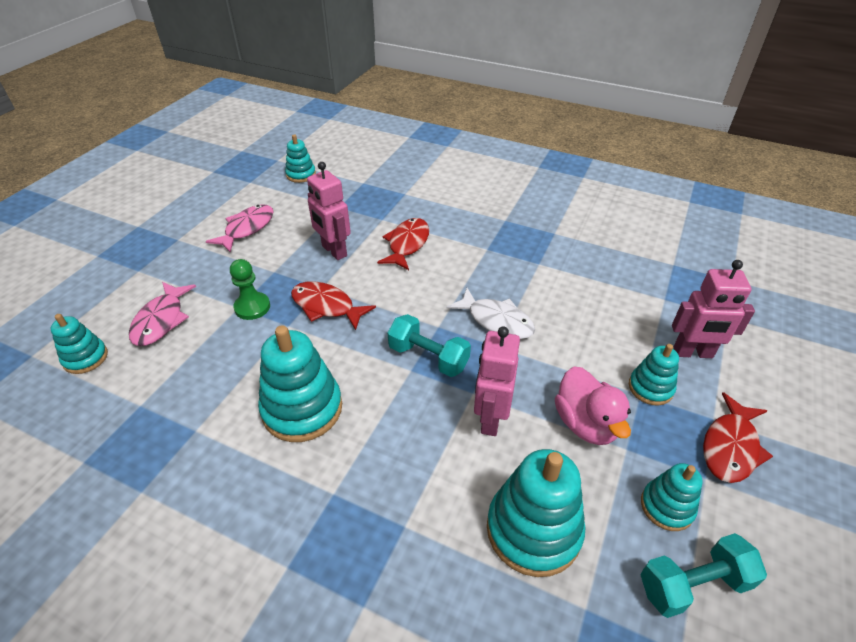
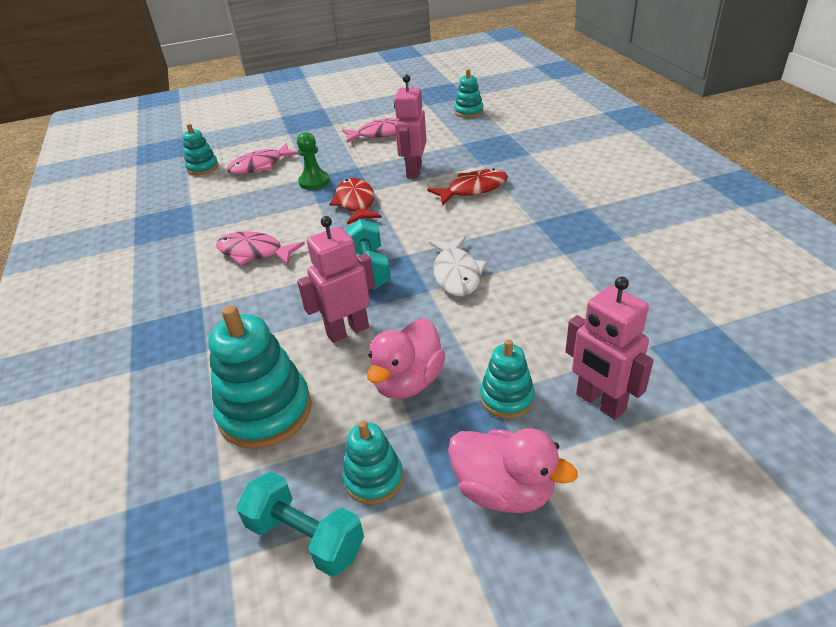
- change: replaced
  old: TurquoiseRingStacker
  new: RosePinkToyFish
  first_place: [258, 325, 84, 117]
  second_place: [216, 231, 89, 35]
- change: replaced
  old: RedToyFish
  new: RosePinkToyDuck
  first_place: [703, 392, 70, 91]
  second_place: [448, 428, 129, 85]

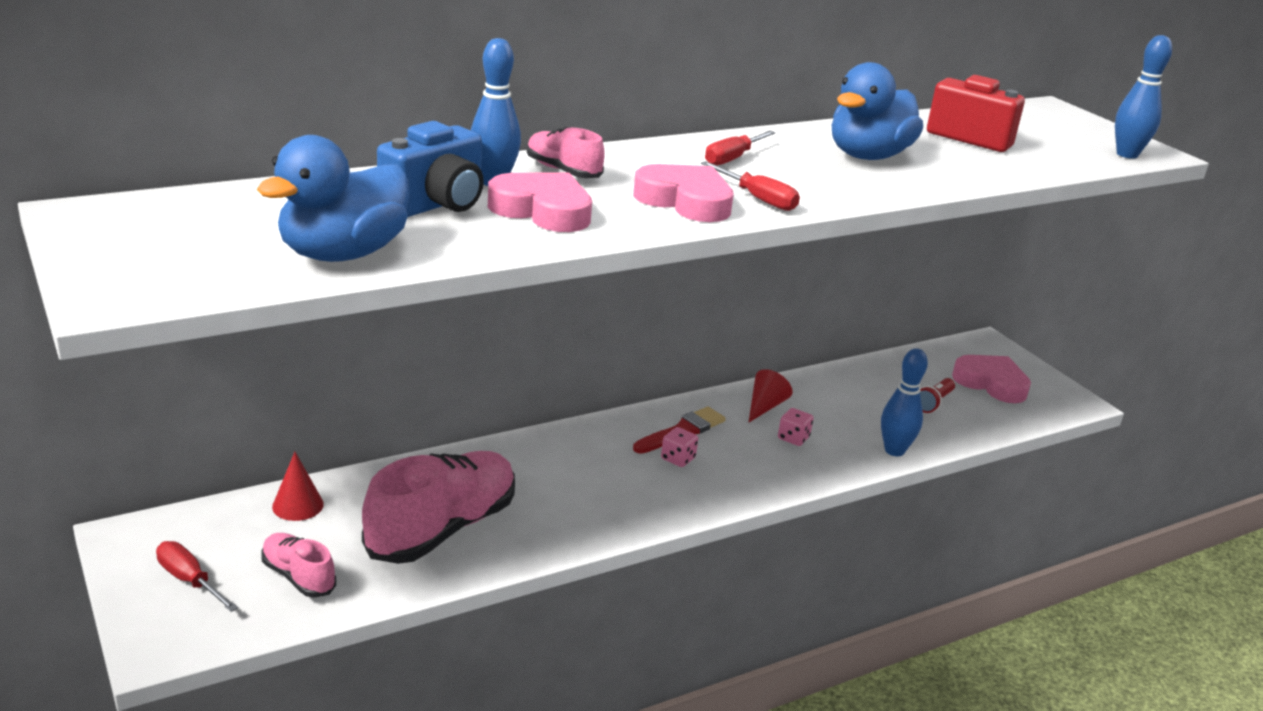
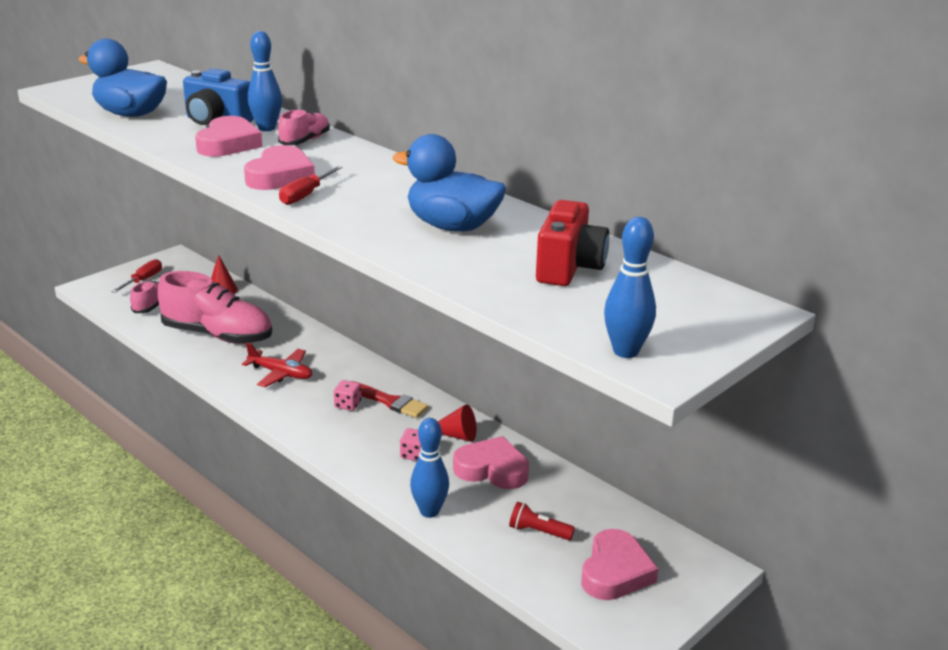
- change: removed
  old: RedHandScrewdriver
  first_place: [705, 131, 71, 35]
- change: added
  new: RedPlane
  second_place: [242, 343, 71, 44]
- change: added
  new: RosePinkHeart
  second_place: [453, 436, 76, 53]

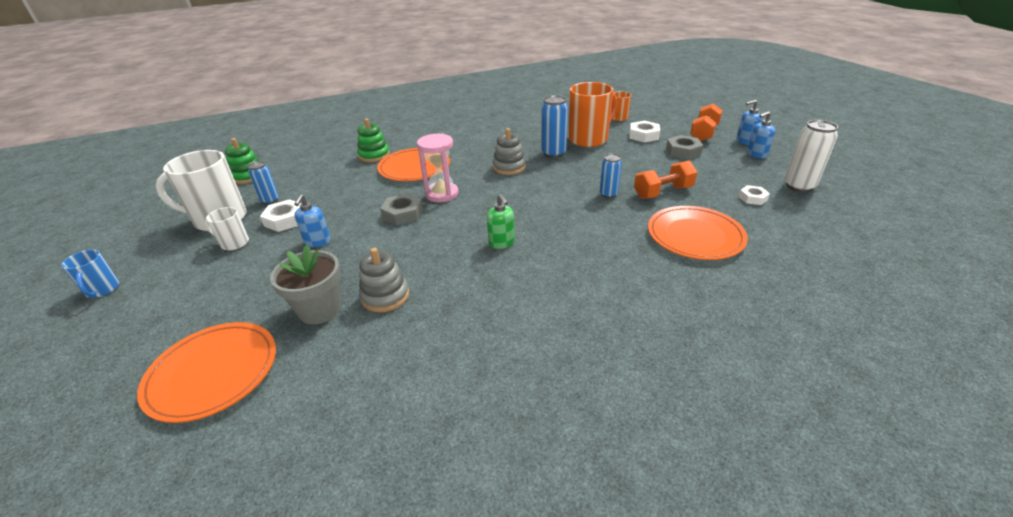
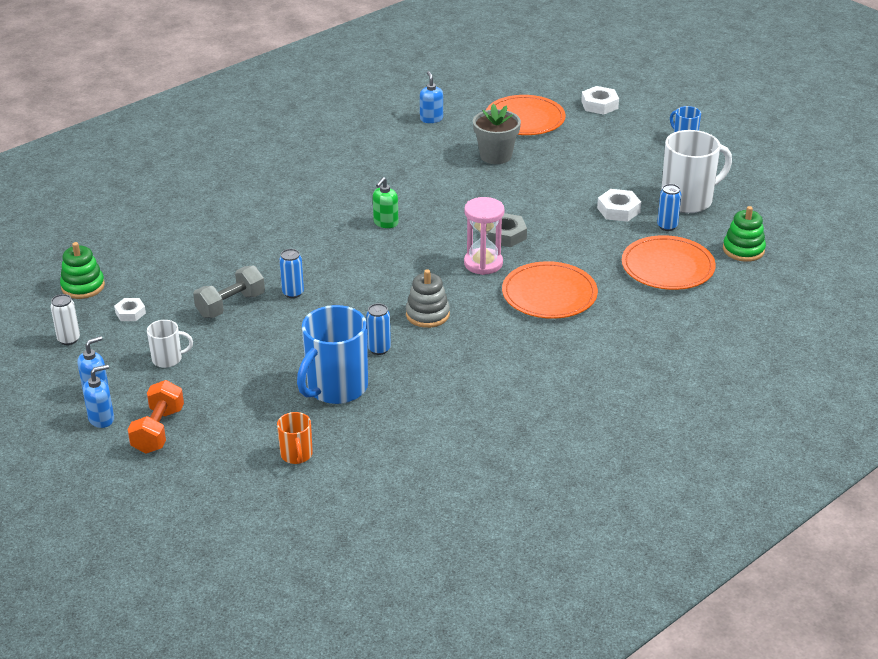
- change: removed
  old: AshGreyRingStacker
  first_place: [359, 248, 50, 64]
- change: removed
  old: AshGreyNut
  first_place: [666, 135, 37, 24]
- change: moved
  old: PureWhiteTeaMug
  first_place: [205, 207, 44, 43]
  second_place: [147, 320, 46, 48]
- change: moved
  old: BluePumpBottle
  first_place: [294, 194, 37, 53]
  second_place: [420, 71, 23, 52]
- change: moved
  old: EmeraldRingStacker
  first_place: [357, 118, 33, 44]
  second_place: [60, 242, 45, 57]
- change: moved
  old: PureWhiteNut
  first_place: [629, 121, 31, 22]
  second_place: [581, 86, 38, 29]
- change: moved
  old: OrangeColouredPlate
  first_place: [648, 206, 100, 54]
  second_place: [622, 235, 94, 55]
- change: recoloured
  old: OrangeColouredTeaMug
  new: BlueTeaMug
  first_place: [568, 82, 50, 65]
  second_place: [297, 305, 71, 99]
- change: recoloured
  old: OrangeColouredDumbbell
  new: AshGreyDumbbell
  first_place: [634, 161, 63, 38]
  second_place: [193, 266, 72, 52]
- change: turned
  old: EmeraldPumpBottle
  first_place: [487, 194, 28, 55]
  second_place: [373, 177, 26, 51]
  degrees: -105
- change: resized
  old: BlueCan
  first_place: [541, 95, 27, 63]
  second_place: [366, 303, 25, 52]
  factor: 0.64
- change: resized
  old: PureWhiteCan
  first_place: [785, 120, 53, 72]
  second_place: [50, 294, 30, 51]
  factor: 0.64

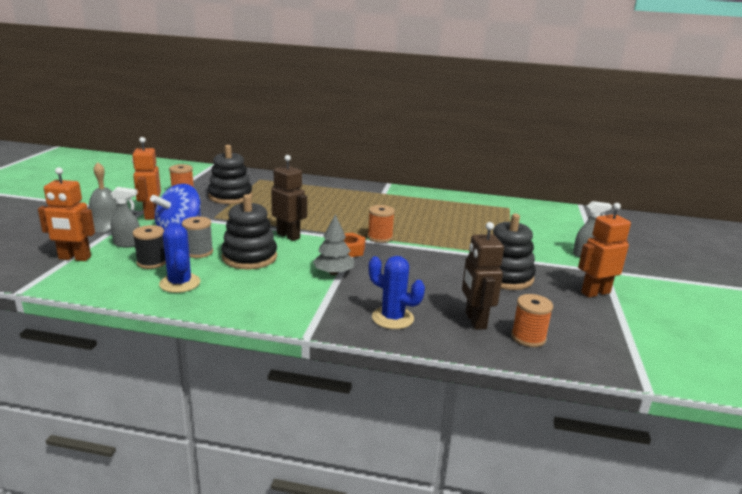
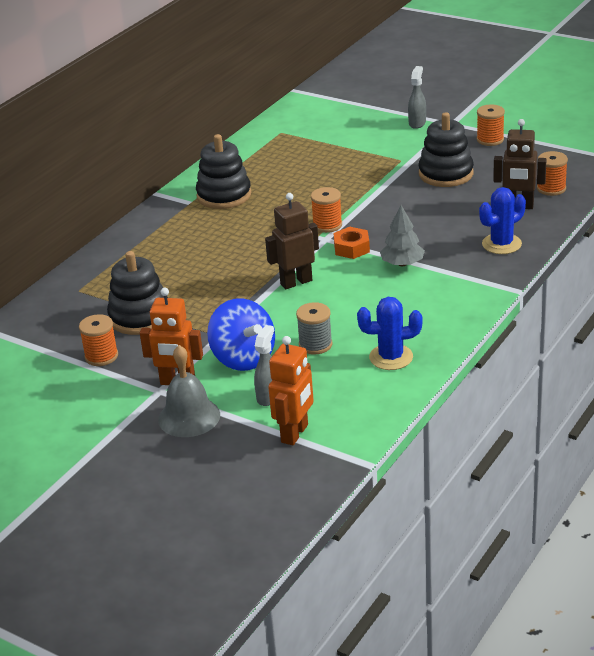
- change: removed
  old: JetBlackSpool
  first_place: [133, 225, 33, 44]
- change: moved
  old: JetBlackRingStacker
  first_place: [221, 194, 56, 75]
  second_place: [196, 134, 55, 75]
- change: replaced
  old: OrangeColouredRobotFigure
  new: OrangeColouredSpool
  first_place: [578, 203, 53, 95]
  second_place: [477, 105, 28, 41]

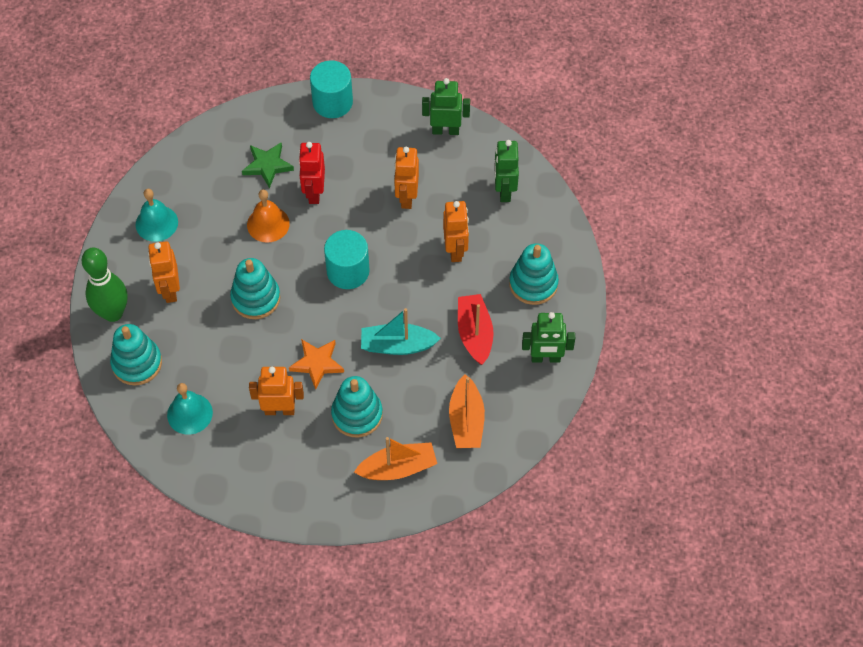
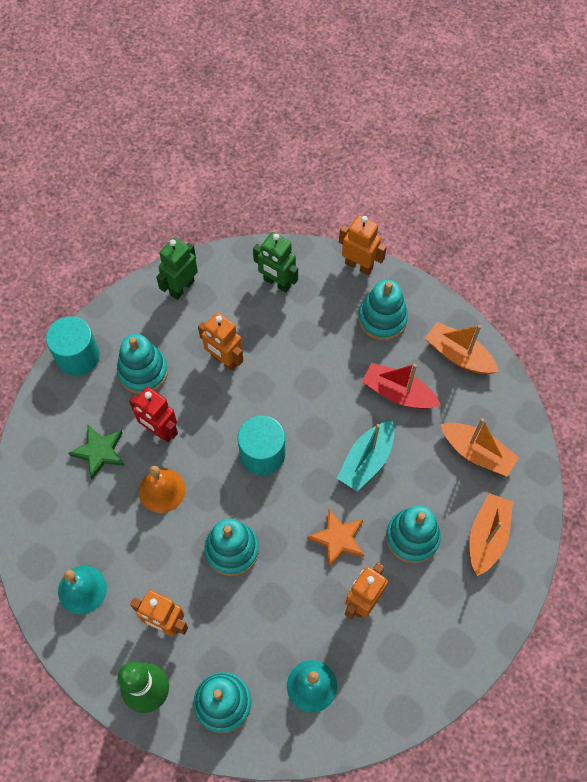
- change: added
  new: TurquoiseRingStacker
  second_place: [117, 334, 51, 60]
- change: moved
  old: OrangeColouredRobotFigure
  first_place: [443, 201, 26, 61]
  second_place: [339, 215, 48, 60]
- change: replaced
  old: EmeraldRobotFigure
  new: OrangeColouredBoat
  first_place: [522, 312, 53, 51]
  second_place: [425, 322, 74, 52]

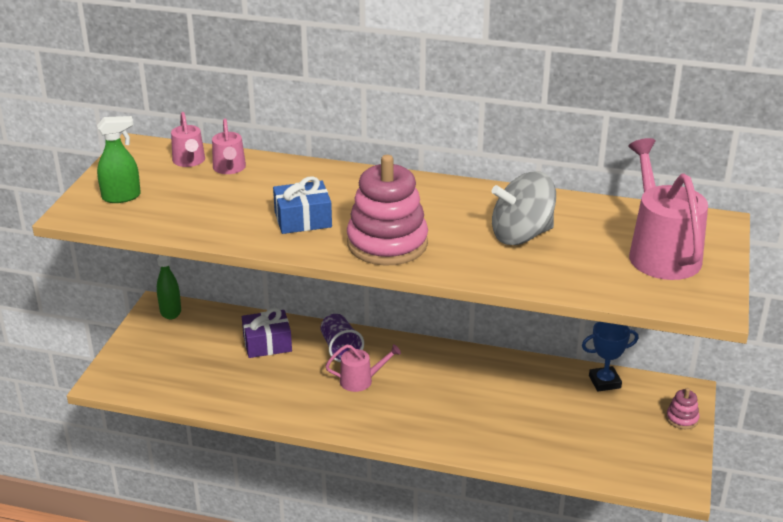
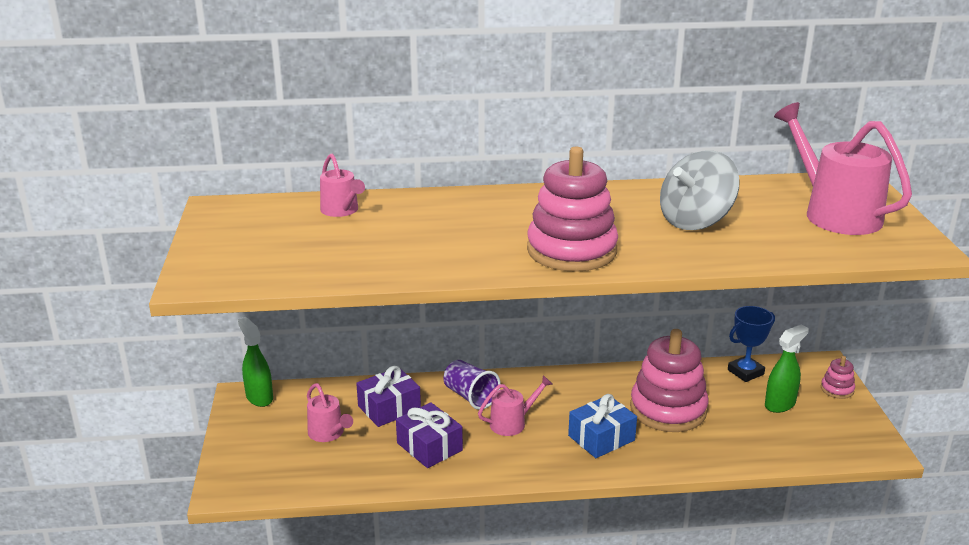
- change: added
  new: VioletPresent
  second_place: [396, 402, 67, 66]
- change: added
  new: RosePinkRingStacker
  second_place: [630, 329, 79, 103]
- change: moved
  old: EmeraldSprayBottle
  first_place: [97, 116, 44, 87]
  second_place: [765, 324, 44, 89]
- change: moved
  old: RosePinkWateringPot
  first_place: [171, 112, 34, 55]
  second_place: [307, 383, 46, 59]
- change: moved
  old: BluePresent
  first_place: [273, 176, 59, 58]
  second_place: [568, 394, 69, 64]

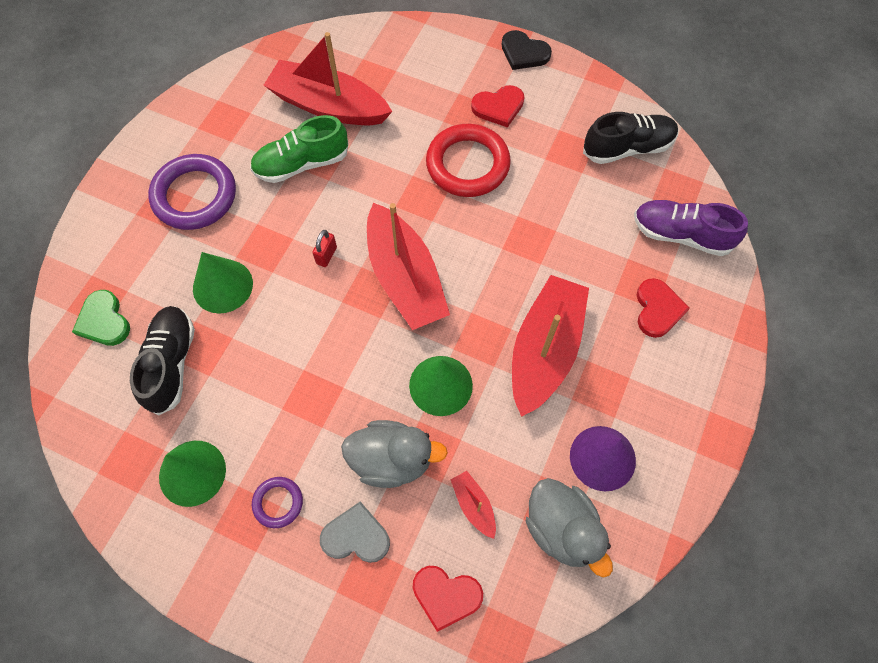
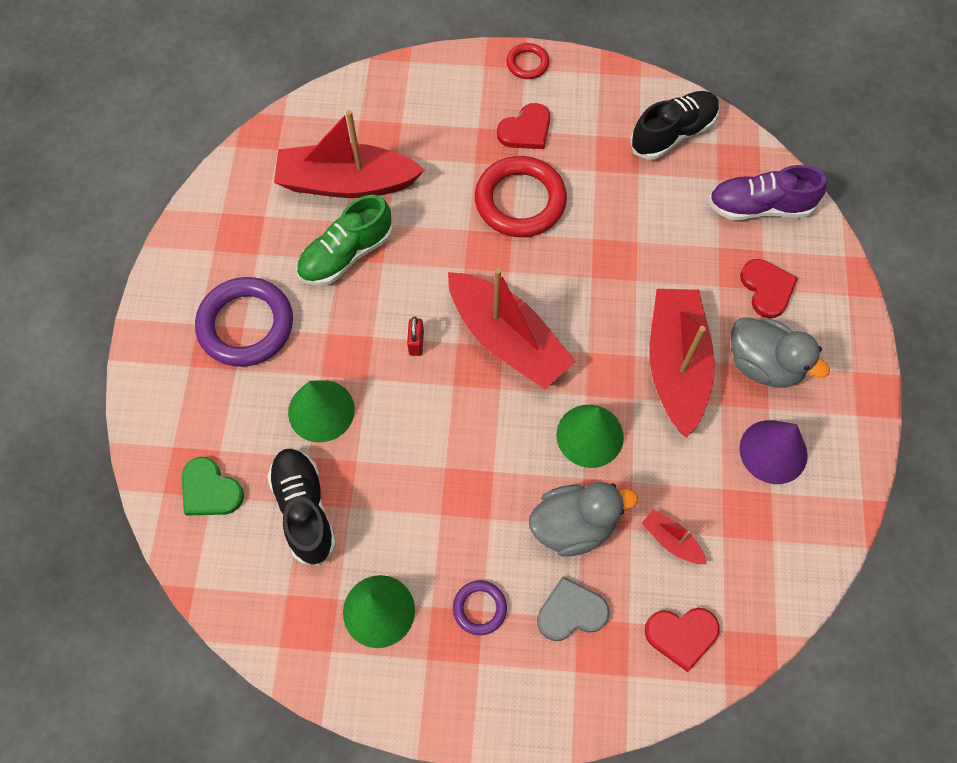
- change: moved
  old: AshGreyToyDuck
  first_place: [526, 478, 87, 99]
  second_place: [731, 317, 99, 71]
- change: replaced
  old: JetBlackHeart
  new: RedTorus
  first_place: [502, 30, 50, 40]
  second_place: [506, 43, 43, 36]

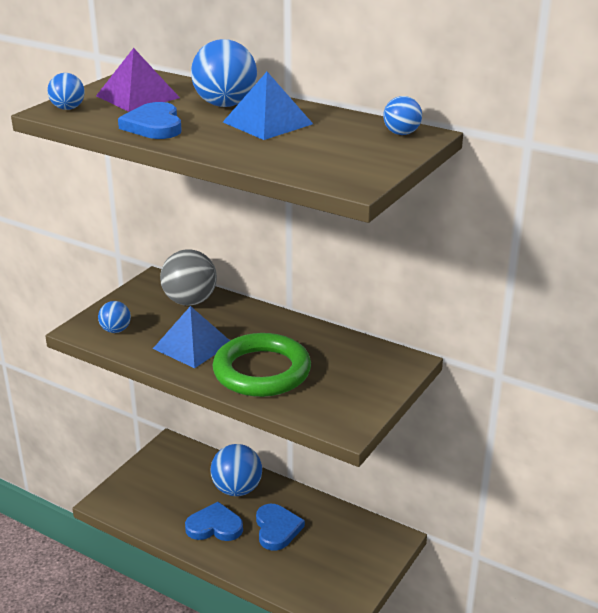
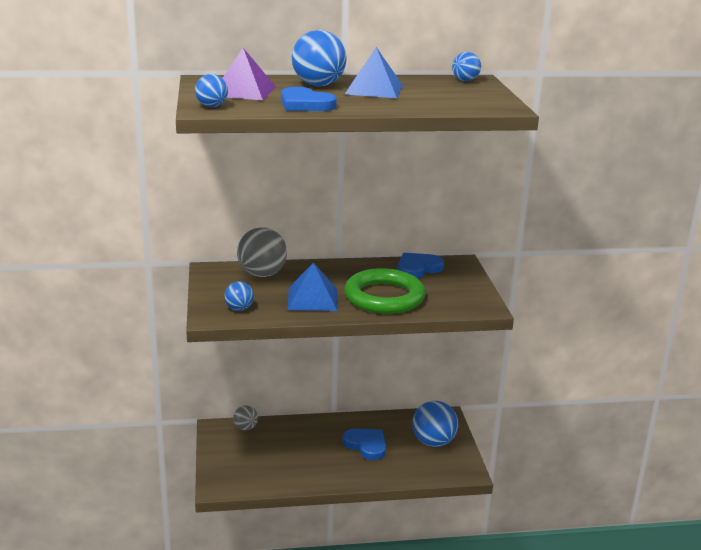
- change: added
  new: AshGreyPlayBall
  second_place: [233, 405, 25, 25]
- change: moved
  old: BlueHeart
  first_place: [185, 502, 58, 39]
  second_place: [397, 253, 47, 25]
- change: moved
  old: BluePlayBall
  first_place: [211, 444, 51, 52]
  second_place: [412, 401, 46, 46]

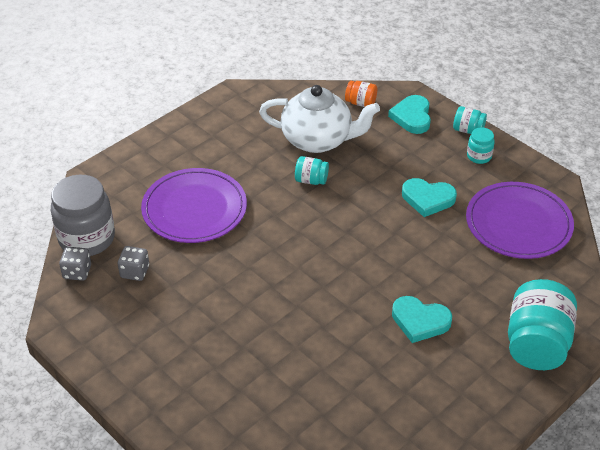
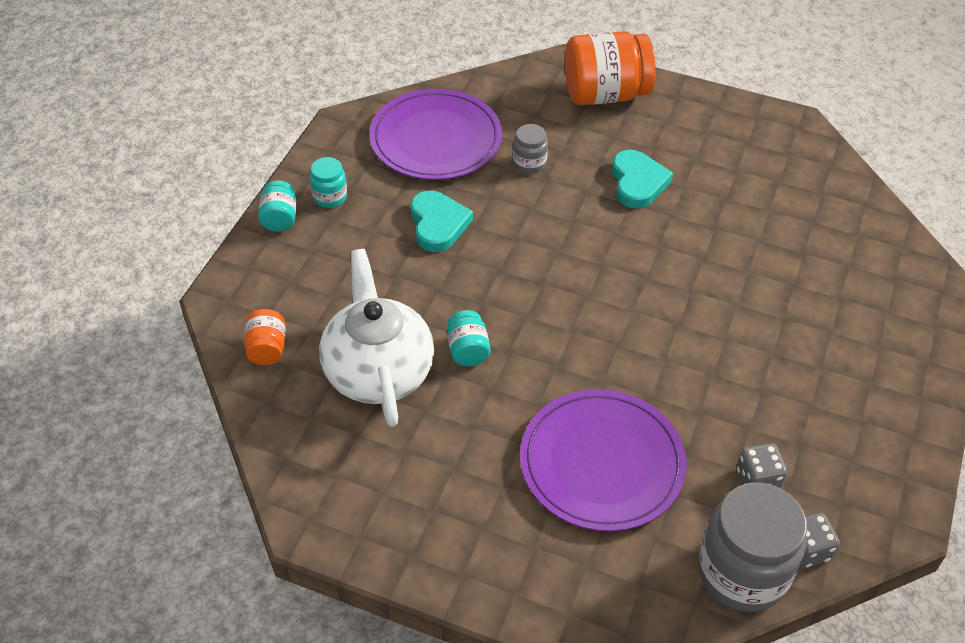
- change: removed
  old: TurquoiseHeart
  first_place: [388, 95, 43, 39]
- change: added
  new: AshGreyPreserveJar
  second_place: [513, 124, 35, 49]
- change: recoloured
  old: TurquoisePreserveJar
  new: OrangeColouredPreserveJar
  first_place: [508, 279, 69, 91]
  second_place: [565, 31, 91, 74]

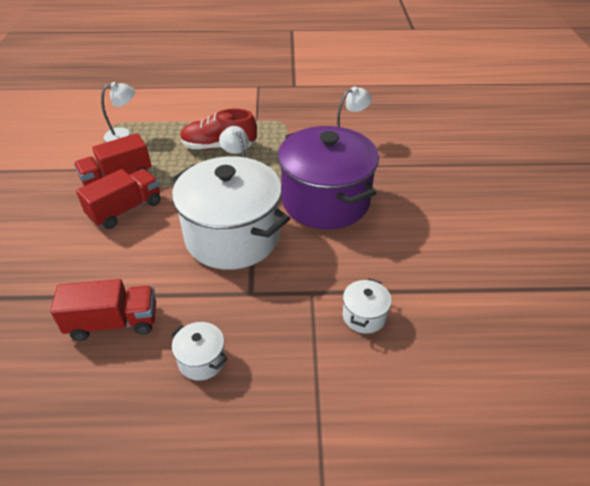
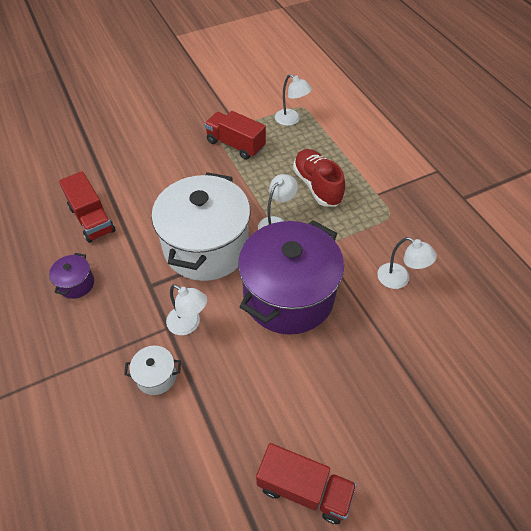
- change: added
  new: PureWhiteDeskLamp
  second_place: [166, 284, 41, 51]
- change: moved
  old: RedLorry
  first_place: [76, 169, 85, 60]
  second_place: [256, 443, 101, 81]
- change: recoloured
  old: PureWhiteCookingPot
  new: VioletCookingPot
  first_place: [171, 322, 57, 59]
  second_place: [49, 253, 45, 46]

